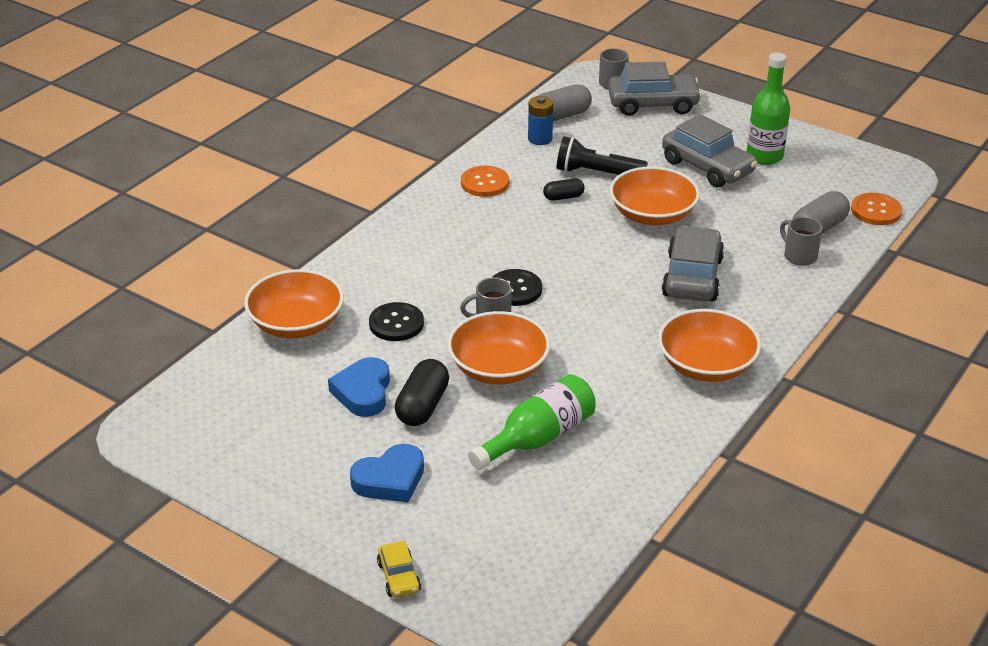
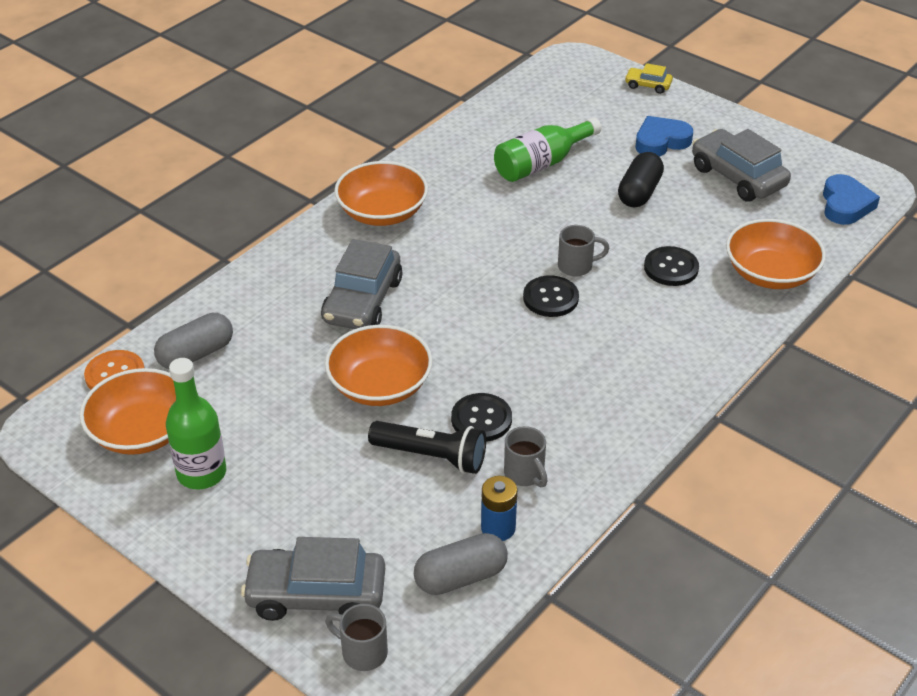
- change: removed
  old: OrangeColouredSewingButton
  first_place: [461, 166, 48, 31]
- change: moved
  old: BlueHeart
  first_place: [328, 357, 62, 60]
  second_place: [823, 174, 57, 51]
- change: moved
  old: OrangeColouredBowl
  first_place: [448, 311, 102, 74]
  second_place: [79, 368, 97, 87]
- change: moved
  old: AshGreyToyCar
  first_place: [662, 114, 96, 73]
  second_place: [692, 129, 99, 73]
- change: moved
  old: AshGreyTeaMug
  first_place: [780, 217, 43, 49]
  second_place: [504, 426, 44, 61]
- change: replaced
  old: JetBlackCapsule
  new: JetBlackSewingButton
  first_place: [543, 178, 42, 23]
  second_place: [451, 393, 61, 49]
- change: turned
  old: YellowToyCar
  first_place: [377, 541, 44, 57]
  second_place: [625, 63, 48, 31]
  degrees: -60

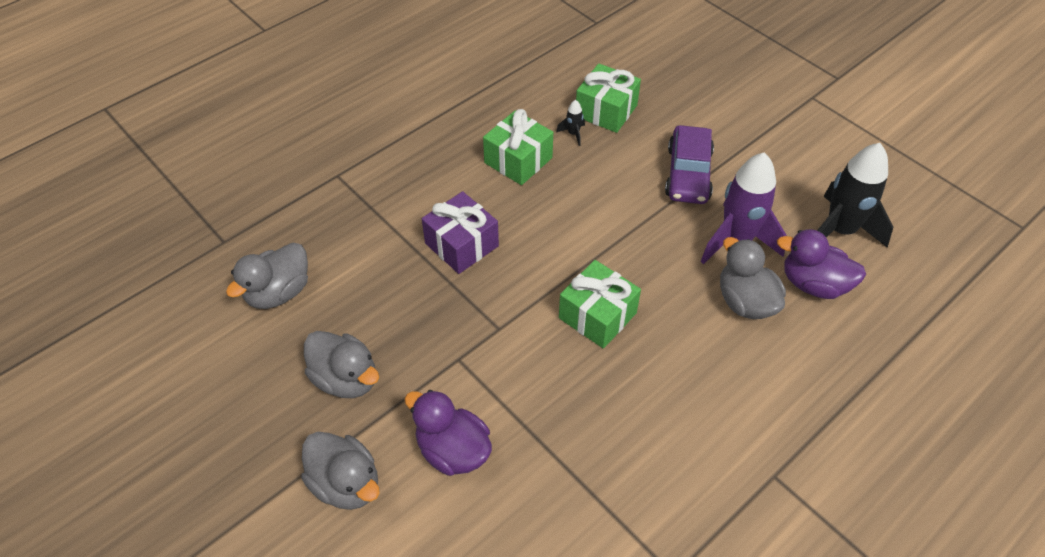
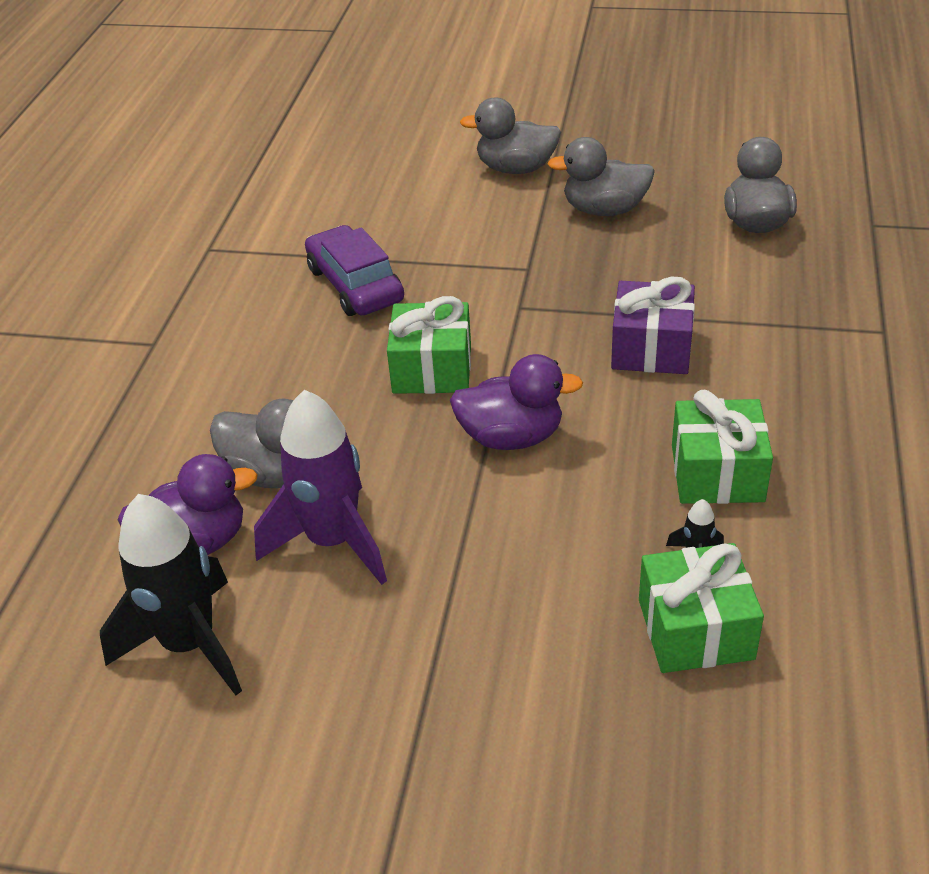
- change: moved
  old: VioletToyDuck
  first_place: [404, 390, 88, 86]
  second_place: [450, 354, 133, 96]
- change: moved
  old: VioletToyCar
  first_place: [665, 125, 49, 79]
  second_place: [305, 225, 99, 91]

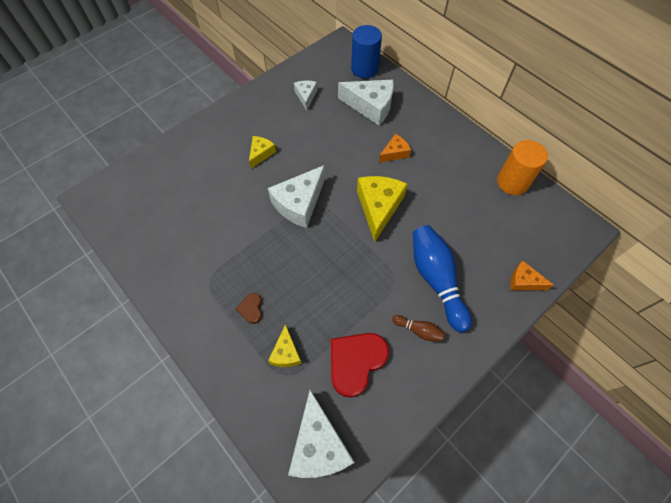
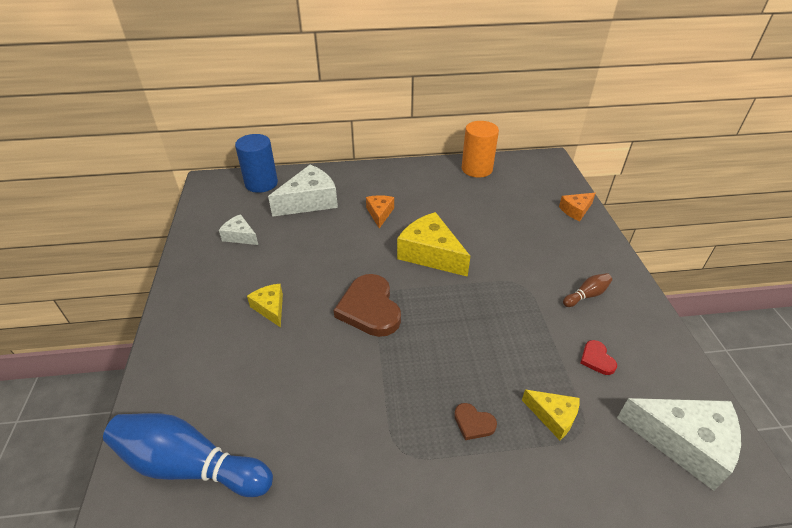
- change: moved
  old: BlueSkittle
  first_place: [413, 225, 59, 107]
  second_place: [103, 413, 170, 84]
- change: replaced
  old: PureWhiteCheeseWedge
  new: DarkBrownHeart
  first_place: [268, 165, 57, 63]
  second_place: [334, 274, 67, 63]
- change: resized
  old: RedHeart
  first_place: [331, 333, 58, 65]
  second_place: [580, 340, 37, 35]
  factor: 0.47

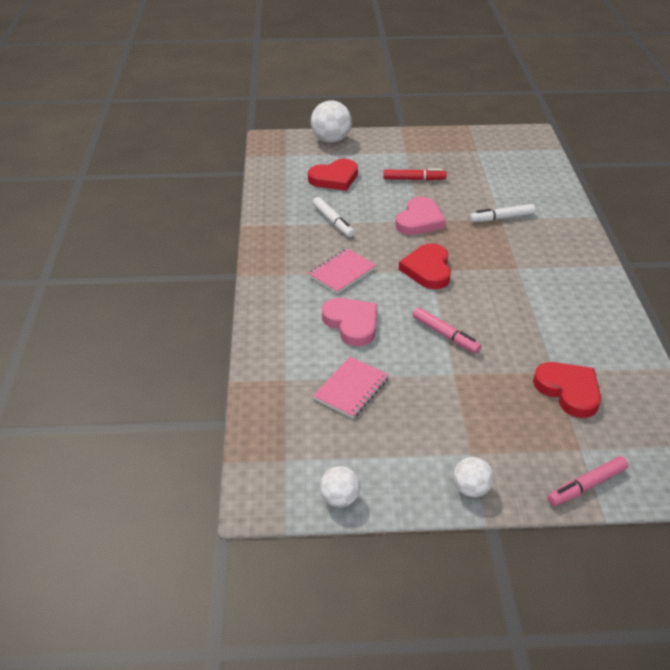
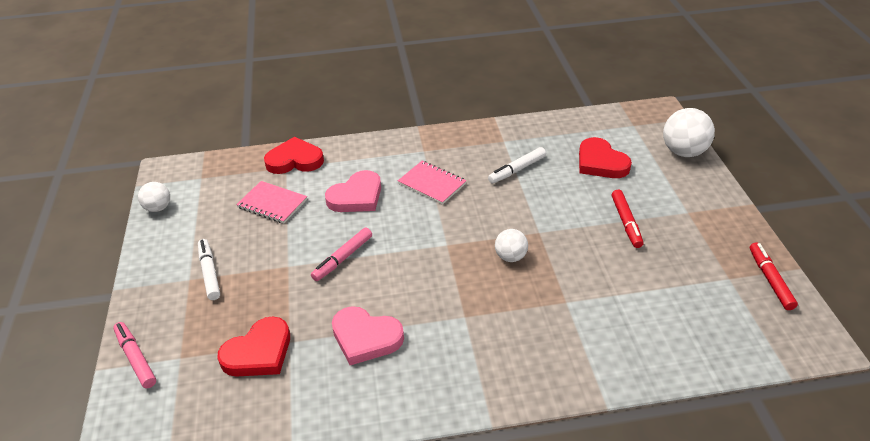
- change: added
  new: RedMarkerPen
  second_place: [750, 242, 48, 68]
- change: moved
  old: RosePinkHeart
  first_place: [395, 197, 51, 38]
  second_place: [332, 306, 72, 59]
- change: moved
  old: RedHeart
  first_place: [399, 243, 52, 46]
  second_place: [264, 137, 60, 37]
- change: moved
  old: PureWhitePlayBall
  first_place: [453, 457, 41, 41]
  second_place: [495, 229, 33, 33]
- change: moved
  old: PureWhiteMarkerPen
  first_place: [470, 204, 65, 18]
  second_place: [198, 239, 22, 61]

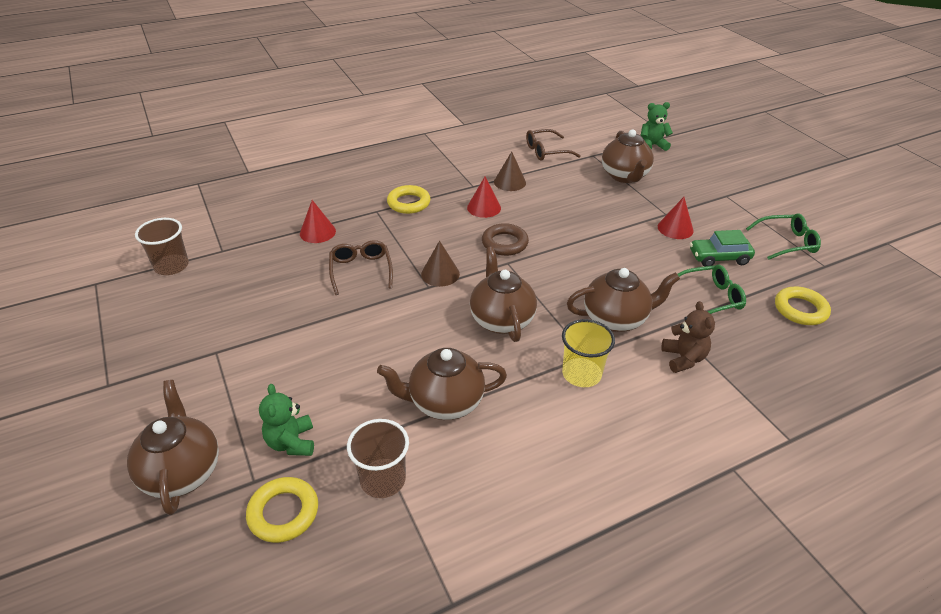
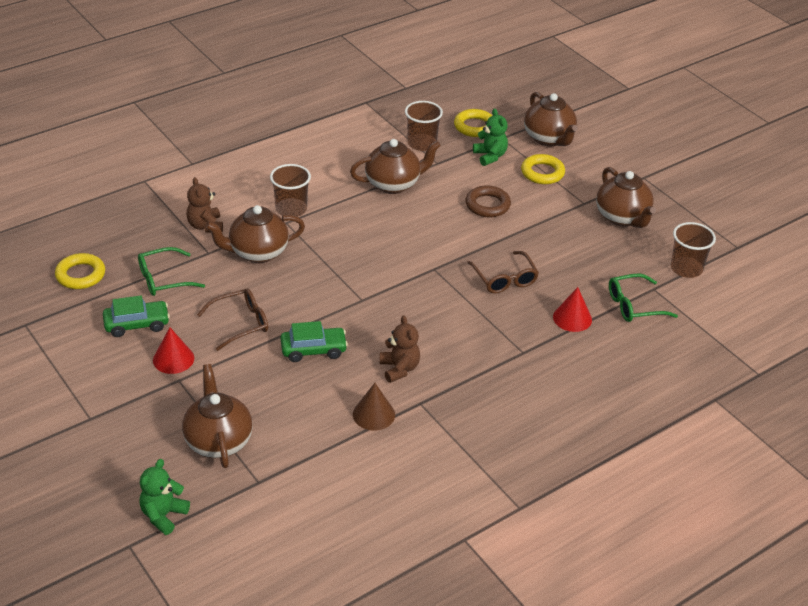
- change: removed
  old: DarkBrownSolidCone
  first_place: [421, 241, 39, 46]
- change: added
  new: EmeraldToyCar
  second_place: [280, 321, 68, 41]
- change: moved
  old: YellowTorus
  first_place: [387, 185, 44, 29]
  second_place: [521, 154, 44, 30]
- change: moved
  old: DarkBrownTeapot
  first_place: [470, 247, 67, 95]
  second_place: [596, 167, 60, 61]
- change: moved
  old: DarkBrownTorus
  first_place: [482, 223, 47, 33]
  second_place: [465, 185, 46, 32]
- change: moved
  old: DarkBrownSpectacles
  first_place: [526, 129, 55, 32]
  second_place: [197, 289, 71, 62]
- change: moved
  old: EmeraldSpectacles
  first_place: [746, 213, 75, 47]
  second_place: [609, 274, 69, 48]
- change: replaced
  old: RedSolidCone
  new: DarkBrownTeddy
  first_place: [467, 177, 34, 41]
  second_place: [380, 316, 40, 67]
- change: recoloured
  old: YellowCup
  new: DarkBrownCup
  first_place: [562, 319, 53, 68]
  second_place: [270, 164, 41, 53]
- change: turned
  old: EmeraldTeddy
  first_place: [640, 102, 33, 49]
  second_place: [139, 459, 51, 76]
  degrees: 135

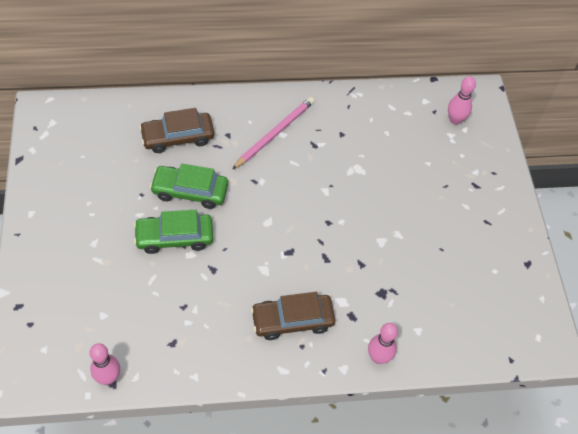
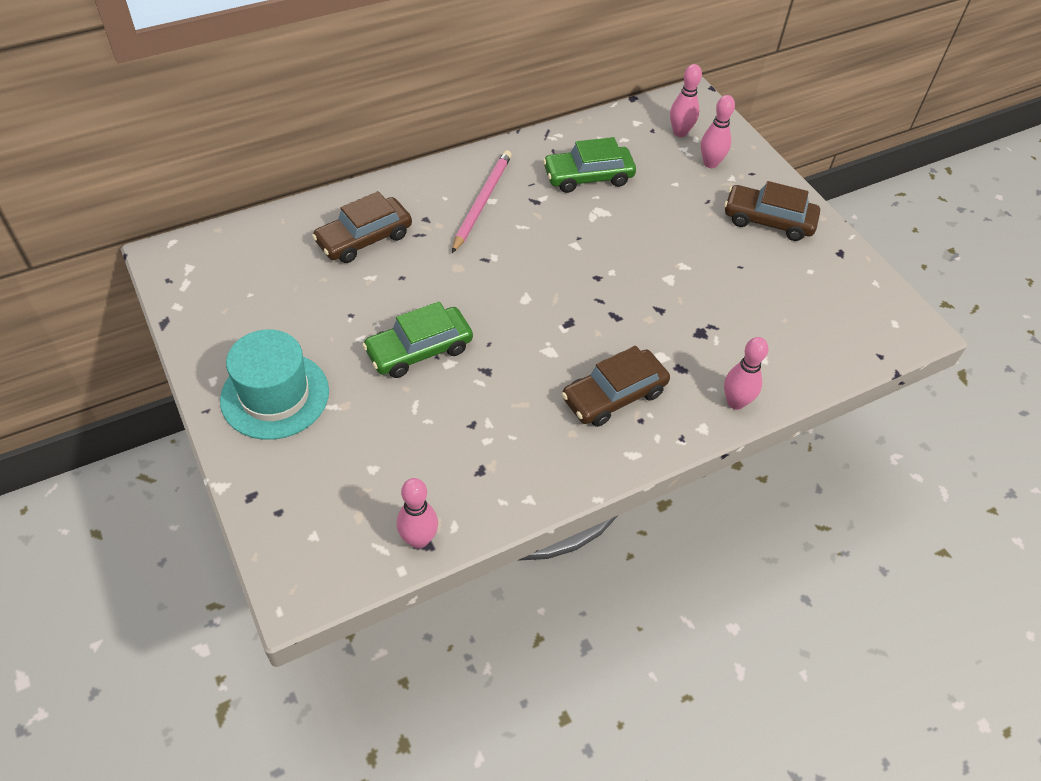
- change: added
  new: TurquoiseTopHat
  second_place: [220, 329, 109, 111]
- change: added
  new: RosePinkSkittle
  second_place: [701, 95, 34, 73]
- change: added
  new: DarkBrownToyCar
  second_place: [724, 181, 96, 60]
- change: moved
  old: EmeraldToyCar
  first_place: [150, 164, 78, 45]
  second_place: [543, 137, 93, 56]

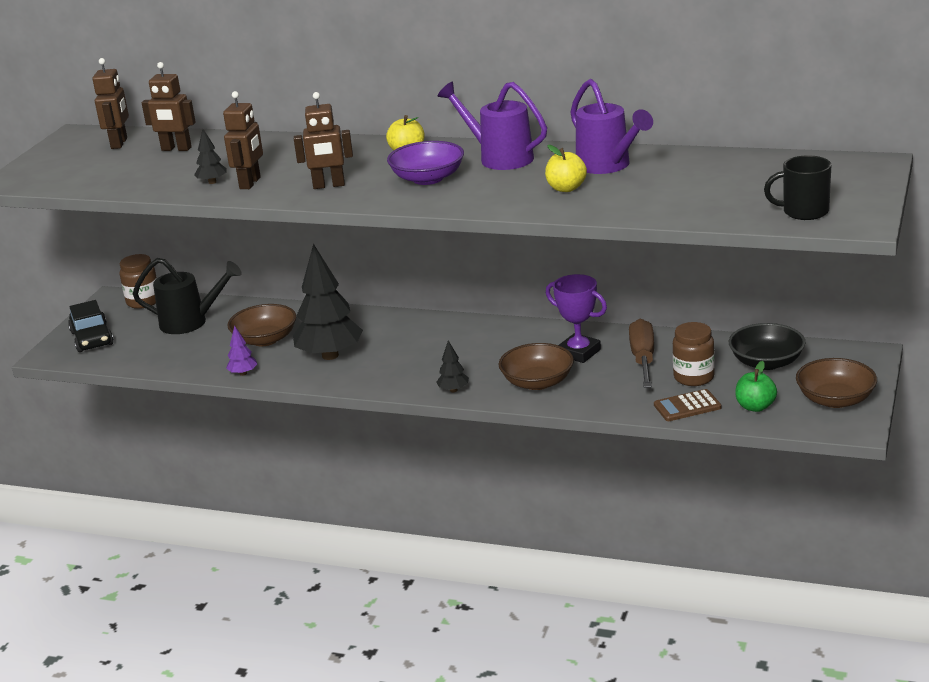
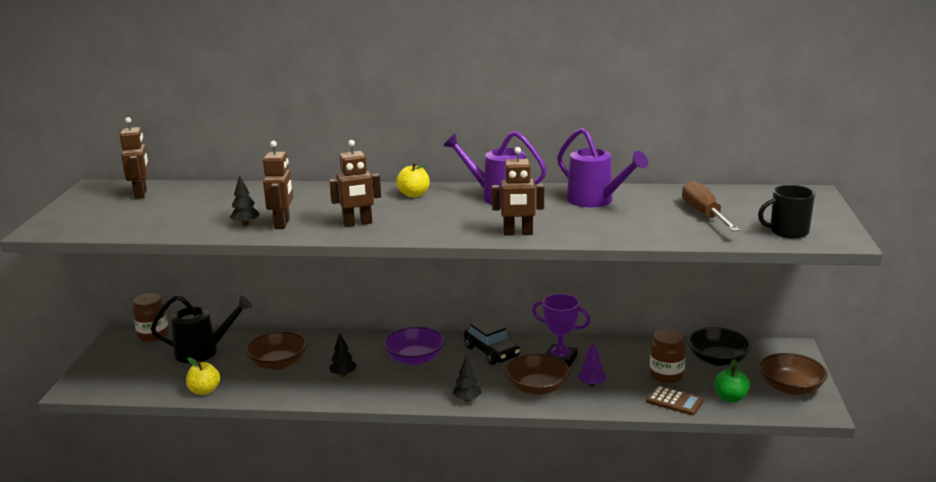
- change: moved
  old: JetBlackToyCar
  first_place: [68, 300, 46, 52]
  second_place: [464, 317, 56, 48]
- change: moved
  old: DarkBrownRobotFigure
  first_place: [142, 62, 54, 89]
  second_place: [492, 147, 52, 89]
- change: moved
  old: VioletTree
  first_place: [226, 325, 31, 51]
  second_place: [578, 342, 28, 44]
- change: moved
  old: VioletBowl
  first_place: [387, 141, 77, 44]
  second_place: [384, 327, 61, 38]
- change: moved
  old: YellowApple
  first_place: [545, 145, 42, 47]
  second_place: [186, 357, 34, 38]
- change: moved
  old: DarkBrownHandScrewdriver
  first_place: [629, 319, 25, 69]
  second_place: [682, 181, 58, 50]
- change: turned
  old: DarkBrownCalculator
  first_place: [654, 389, 67, 32]
  second_place: [646, 386, 58, 29]
  degrees: -120
- change: resized
  old: JetBlackTree
  first_place: [293, 244, 70, 116]
  second_place: [329, 333, 27, 44]
  factor: 0.44

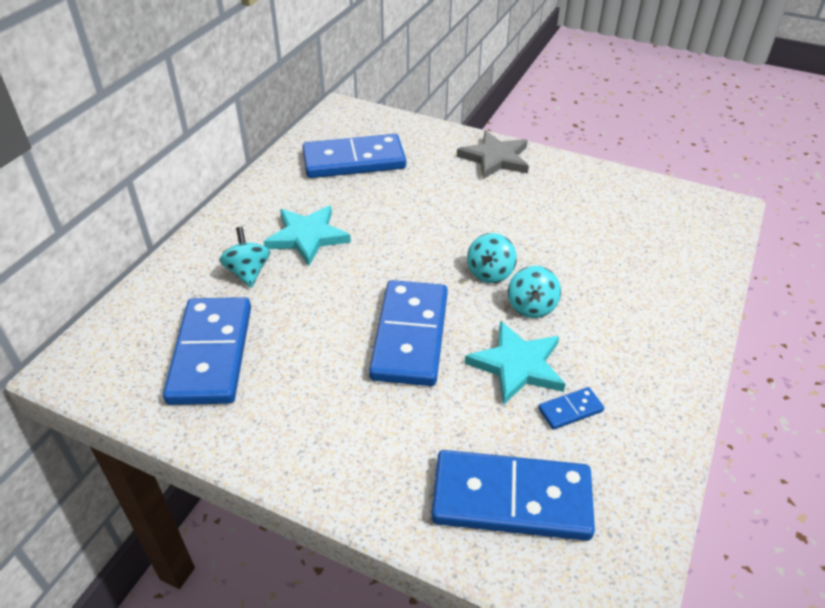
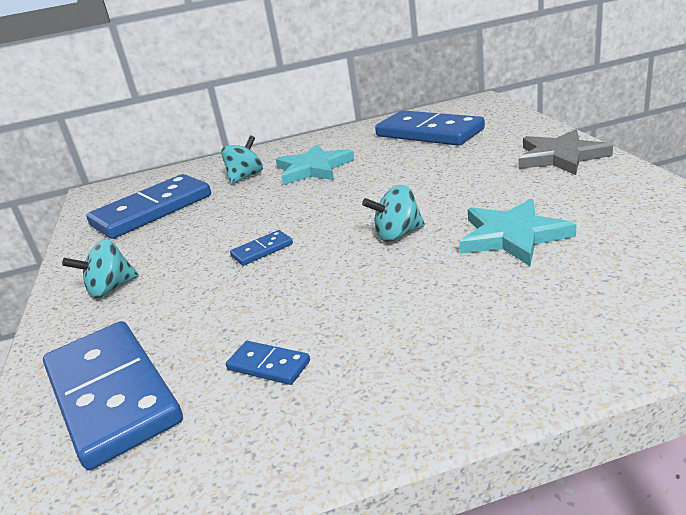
- change: moved
  old: TurquoiseStarShape
  first_place: [465, 321, 101, 84]
  second_place: [460, 198, 117, 68]
- change: moved
  old: TurquoiseWhirligig
  first_place: [508, 266, 53, 52]
  second_place: [62, 239, 77, 59]
- change: resized
  old: BlueDominoPiece
  first_place: [369, 280, 79, 106]
  second_place: [230, 230, 63, 36]
  factor: 0.43

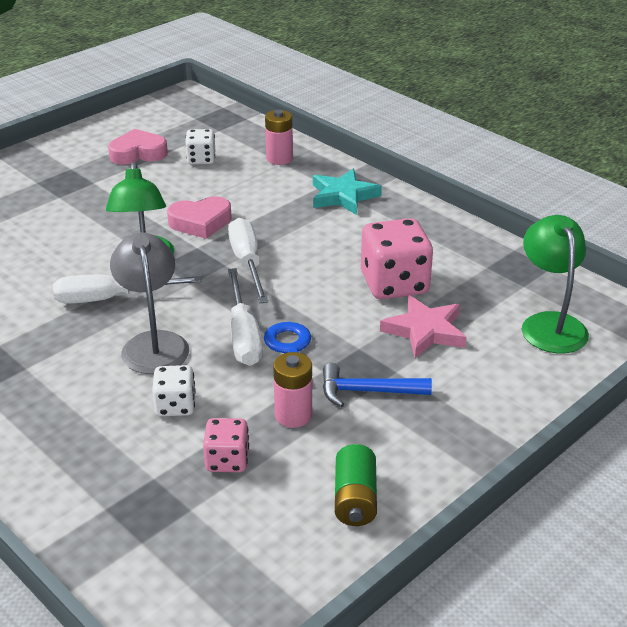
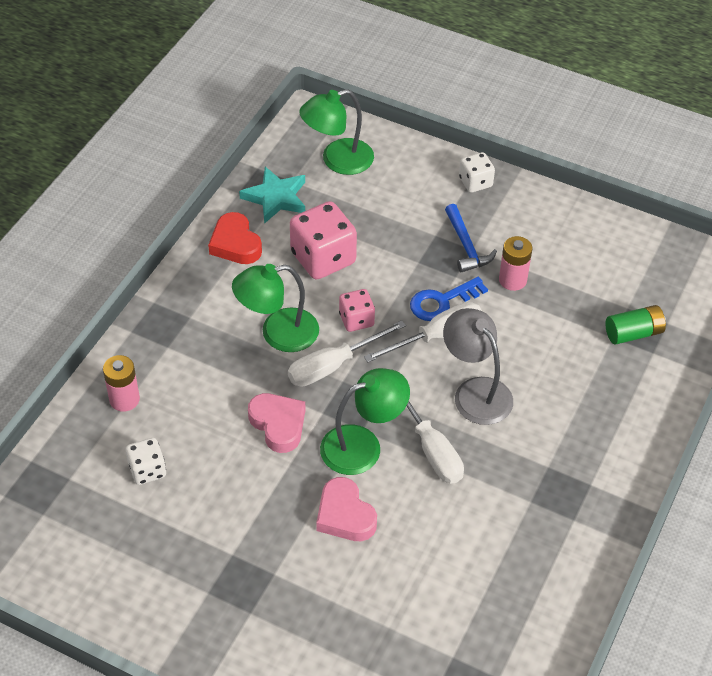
- change: removed
  old: RosePinkStarShape
  first_place: [380, 295, 86, 63]
- change: added
  new: RedHeart
  second_place: [208, 212, 54, 52]
- change: added
  new: EmeraldDeskLamp
  second_place: [232, 264, 87, 88]
- change: moved
  old: RosePinkHeart
  first_place: [108, 129, 60, 35]
  second_place: [316, 477, 61, 64]
- change: moved
  old: PureWhiteGameDie
  first_place: [152, 365, 44, 51]
  second_place: [459, 152, 36, 41]
- change: moved
  old: RosePinkGameDie
  first_place: [203, 418, 46, 54]
  second_place: [339, 289, 36, 43]
- change: moved
  old: TurquoiseStarShape
  first_place: [313, 169, 69, 46]
  second_place: [239, 167, 66, 57]
- change: moved
  old: EmeraldAaBattery
  first_place: [335, 444, 42, 82]
  second_place: [605, 305, 61, 40]
- change: turned
  old: AshGreyDeskLamp
  first_place: [110, 232, 79, 142]
  second_place: [443, 308, 70, 117]
  degrees: 90

